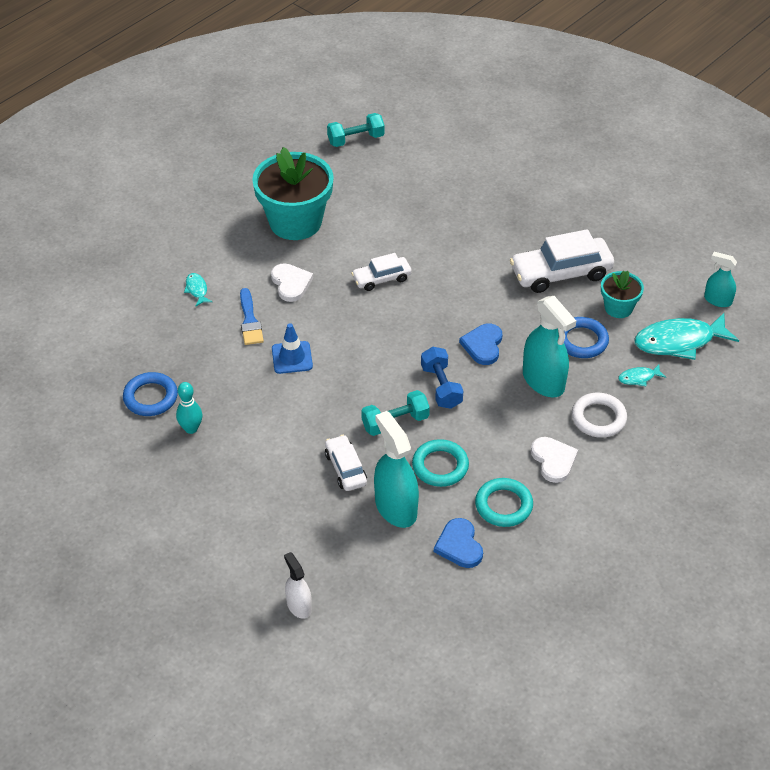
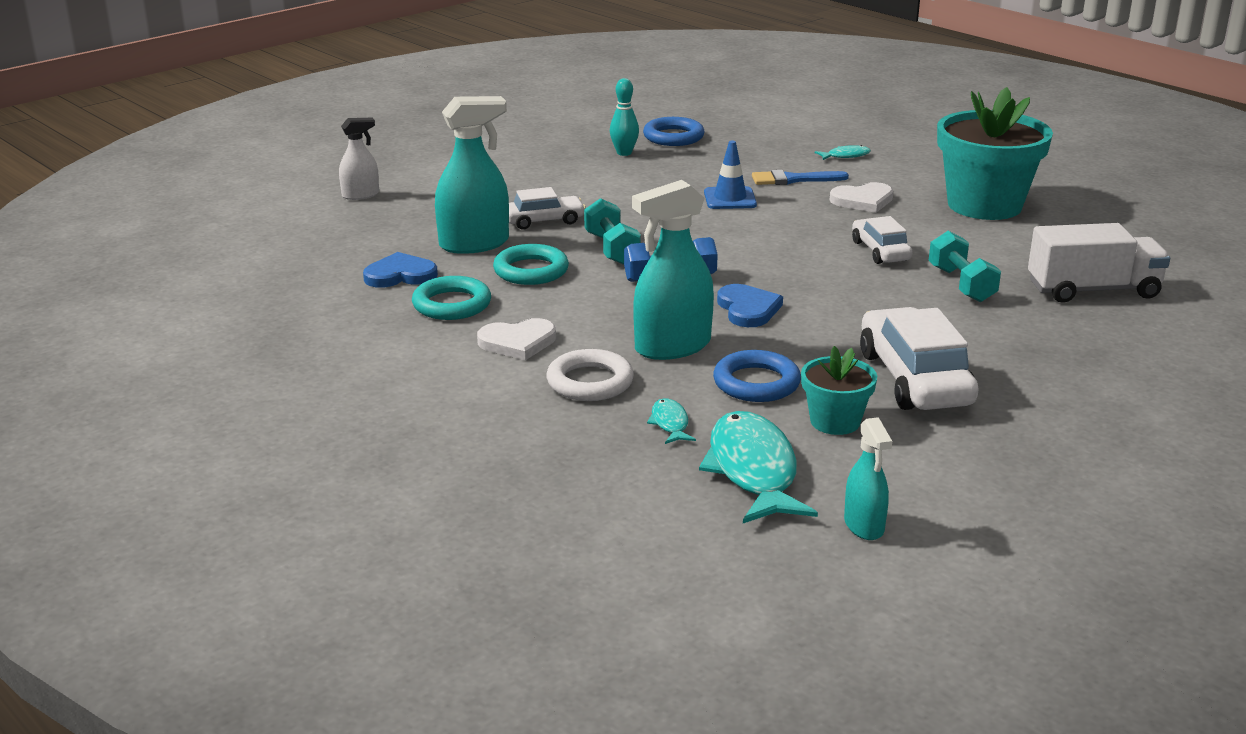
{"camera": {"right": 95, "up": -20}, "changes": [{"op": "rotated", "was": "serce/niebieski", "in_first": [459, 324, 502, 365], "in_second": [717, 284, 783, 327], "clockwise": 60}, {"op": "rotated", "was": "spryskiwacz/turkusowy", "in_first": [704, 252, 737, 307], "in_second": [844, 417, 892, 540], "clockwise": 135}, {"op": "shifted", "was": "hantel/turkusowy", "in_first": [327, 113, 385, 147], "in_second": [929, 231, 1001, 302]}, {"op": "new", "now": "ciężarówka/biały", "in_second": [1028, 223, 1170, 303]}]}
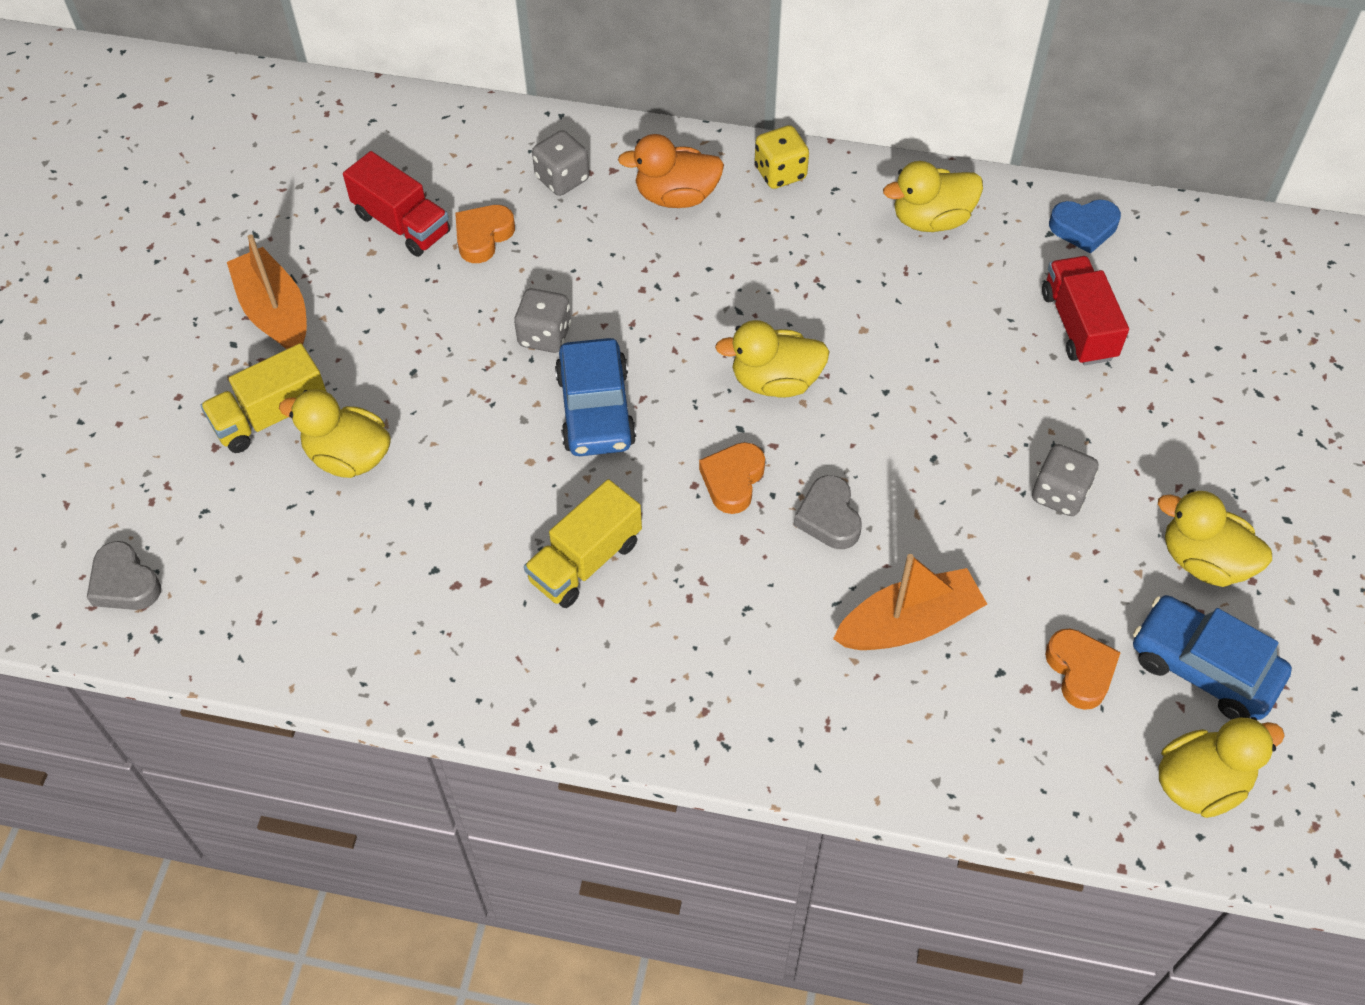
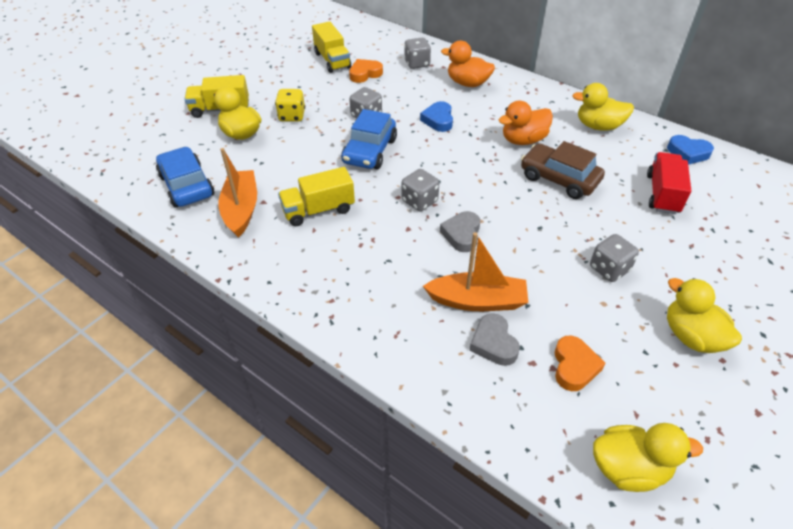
{"camera": {"right": 25, "up": -10}, "changes": [{"op": "shifted", "was": "samochód/niebieski", "in_first": [1133, 595, 1292, 720], "in_second": [156, 147, 214, 208]}, {"op": "shifted", "was": "łódka/pomarańczowy", "in_first": [227, 234, 307, 349], "in_second": [218, 148, 257, 238]}, {"op": "shifted", "was": "kostka do gry/żółty", "in_first": [755, 125, 809, 189], "in_second": [275, 89, 305, 122]}, {"op": "repainted", "was": "ciężarówka/czerwony", "now": "ciężarówka/żółty", "in_first": [343, 151, 450, 257], "in_second": [312, 21, 351, 73]}, {"op": "swapped", "was": "serce/pomarańczowy", "now": "kostka do gry/szary", "in_first": [699, 442, 765, 514], "in_second": [402, 169, 439, 212]}, {"op": "new", "now": "serce/niebieski", "in_second": [420, 101, 453, 132]}, {"op": "shifted", "was": "serce/szary", "in_first": [87, 541, 161, 610], "in_second": [469, 313, 520, 366]}, {"op": "new", "now": "kaczka/pomarańczowy", "in_second": [499, 101, 553, 145]}, {"op": "new", "now": "samochód/brązowy", "in_second": [521, 141, 605, 199]}, {"op": "gone", "was": "kaczka/żółty", "in_first": [715, 320, 830, 398]}]}
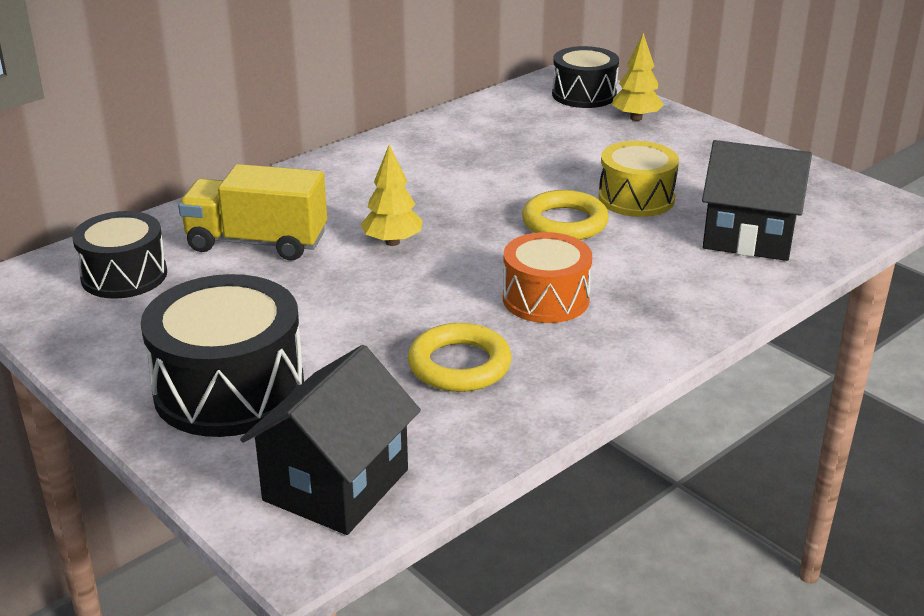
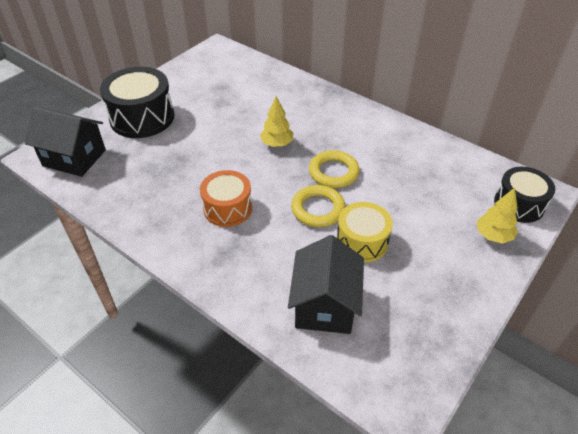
{"camera": {"right": 80, "up": 15}, "changes": [{"op": "shifted", "was": "pierścień/żółty", "in_first": [408, 323, 512, 392], "in_second": [309, 150, 360, 188]}, {"op": "gone", "was": "bęben/czarny", "in_first": [72, 211, 167, 299]}, {"op": "gone", "was": "ciężarówka/żółty", "in_first": [178, 164, 327, 261]}]}
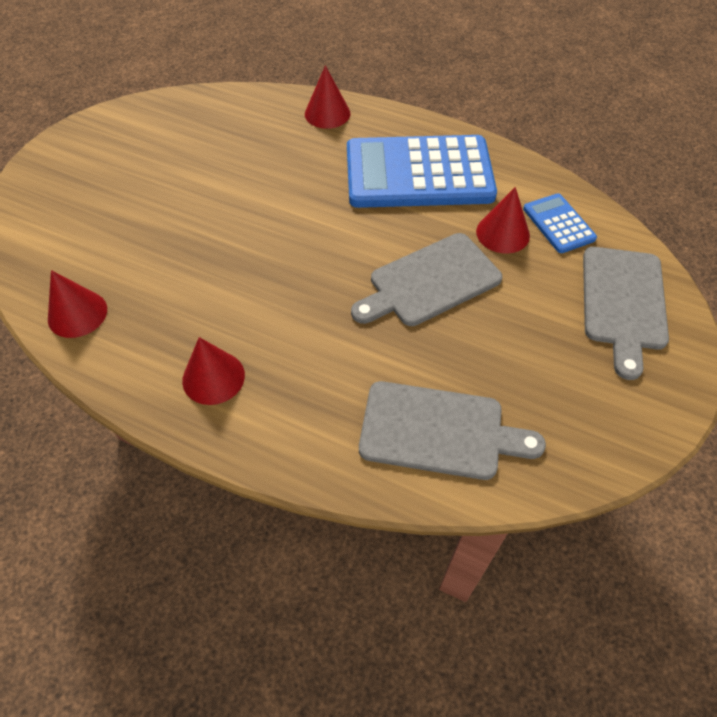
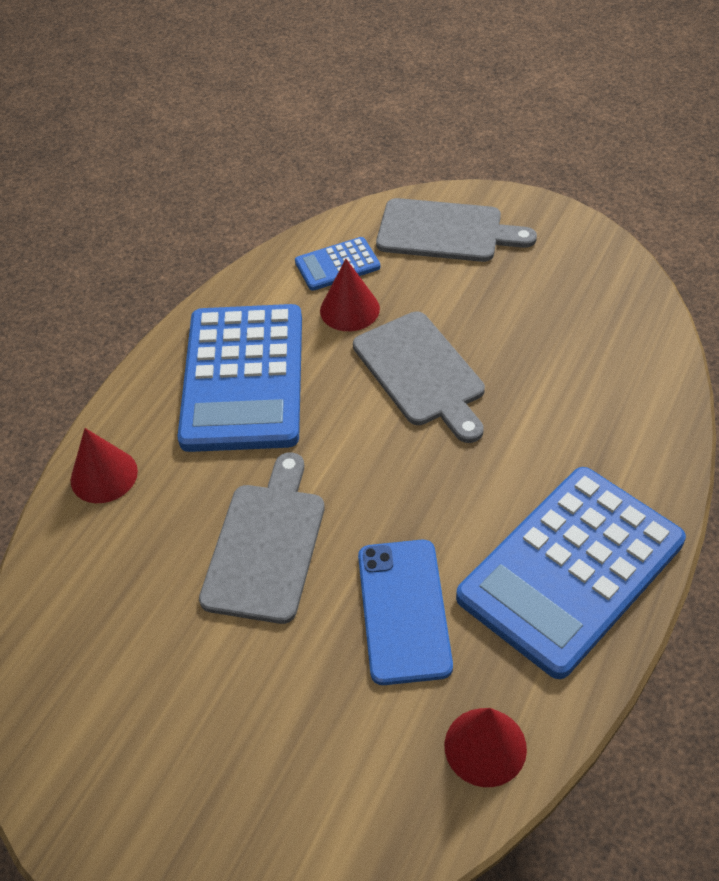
{"camera": {"right": -85, "up": -5}, "changes": [{"op": "shifted", "was": "deska do krojenia/szary", "in_first": [359, 381, 546, 480], "in_second": [199, 453, 325, 624]}, {"op": "new", "now": "telefon/niebieski", "in_second": [358, 540, 453, 685]}, {"op": "swapped", "was": "stożek/czerwony", "now": "kalkulator/niebieski", "in_first": [182, 337, 245, 405], "in_second": [456, 467, 686, 679]}]}
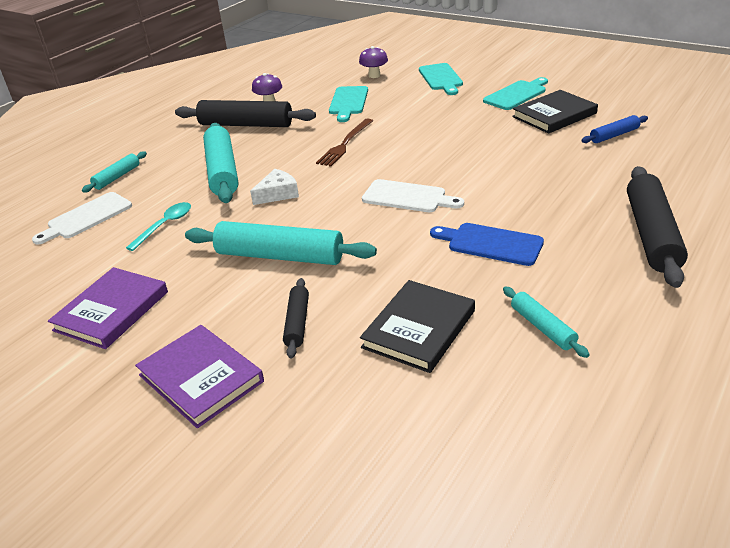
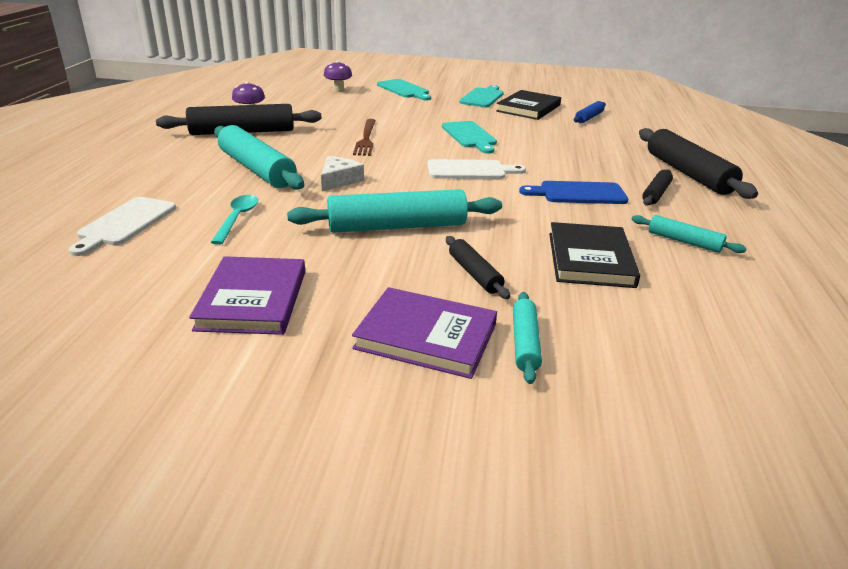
{"camera": {"right": -30, "up": -5}, "changes": [{"op": "shifted", "was": "deska do krojenia/turkusowy", "in_first": [329, 86, 368, 122], "in_second": [442, 121, 497, 154]}, {"op": "shifted", "was": "wałek do ciasta/turkusowy", "in_first": [82, 151, 147, 193], "in_second": [513, 292, 542, 384]}, {"op": "new", "now": "wałek do ciasta/czarny", "in_second": [642, 169, 673, 206]}]}
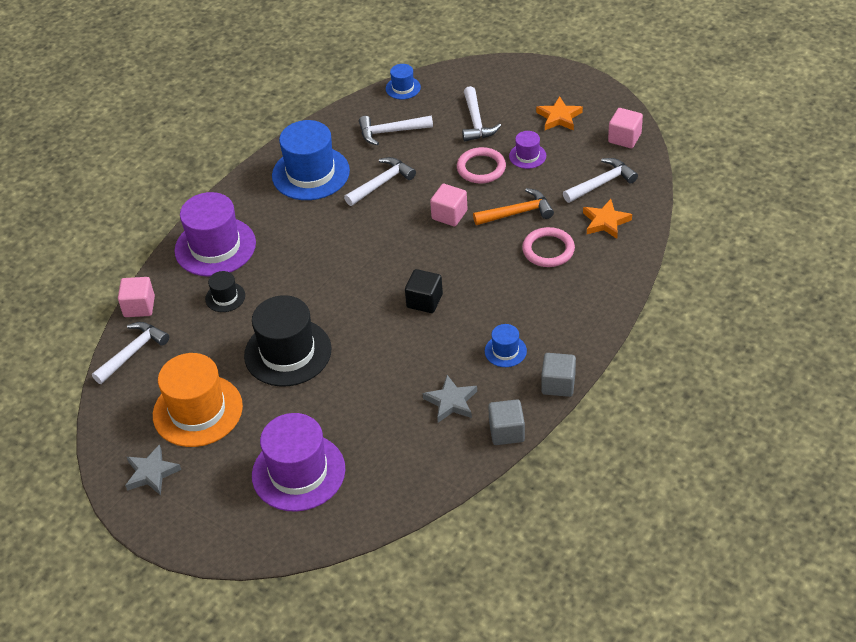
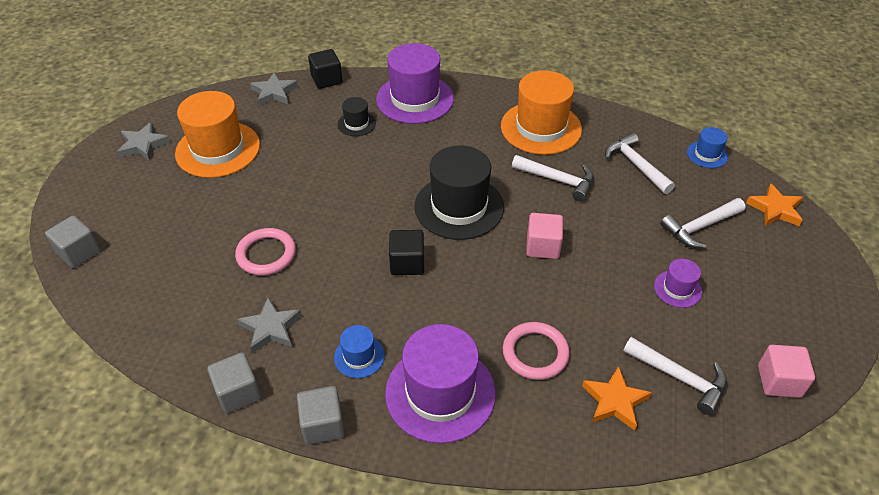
{"camera": {"right": 65, "up": 0}, "changes": [{"op": "new", "now": "sześcian/szary", "in_second": [45, 215, 101, 268]}, {"op": "shifted", "was": "pierścień/różowy", "in_first": [457, 147, 506, 184], "in_second": [235, 228, 296, 275]}, {"op": "swapped", "was": "młotek/biały", "now": "gwiazda/szary", "in_first": [92, 322, 169, 384], "in_second": [250, 72, 298, 106]}, {"op": "repainted", "was": "sześcian/różowy", "now": "sześcian/czarny", "in_first": [118, 277, 155, 317], "in_second": [308, 49, 343, 89]}, {"op": "shifted", "was": "kapelusz/fioletowy", "in_first": [252, 413, 346, 512], "in_second": [385, 324, 496, 443]}, {"op": "shifted", "was": "kapelusz/czarny", "in_first": [244, 295, 332, 387], "in_second": [414, 146, 504, 240]}, {"op": "repainted", "was": "kapelusz/niebieski", "now": "kapelusz/pomarańczowy", "in_first": [272, 120, 350, 200], "in_second": [501, 71, 582, 155]}, {"op": "shifted", "was": "gwiazda/pomarańczowy", "in_first": [536, 96, 583, 131], "in_second": [746, 183, 803, 227]}, {"op": "gone", "was": "młotek/pomarańczowy", "in_first": [473, 188, 554, 225]}]}
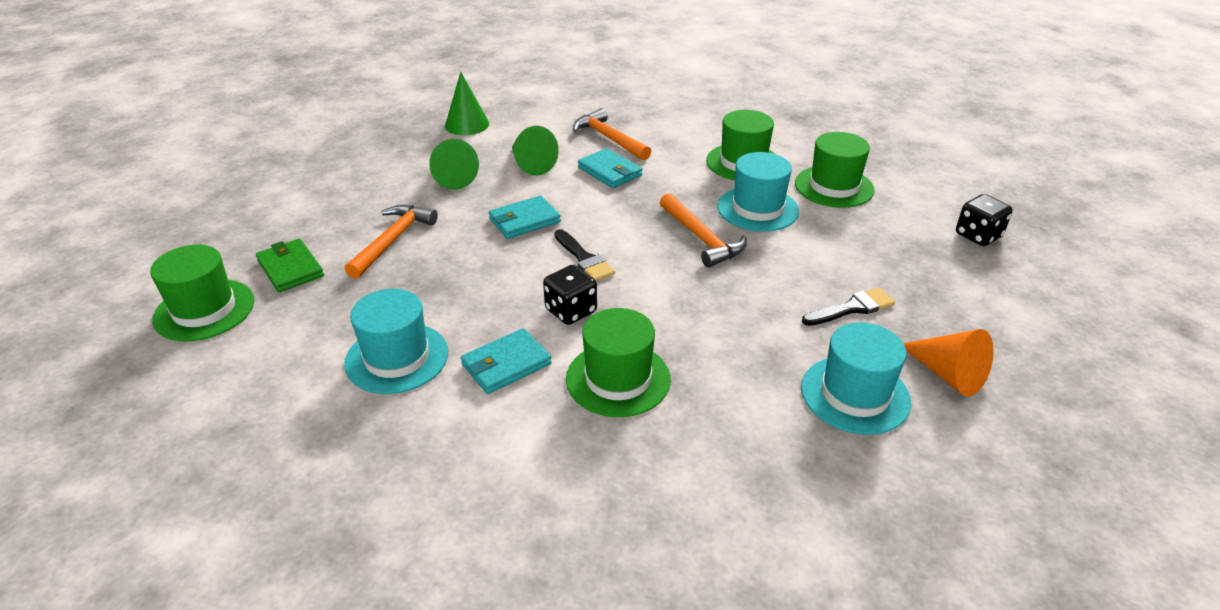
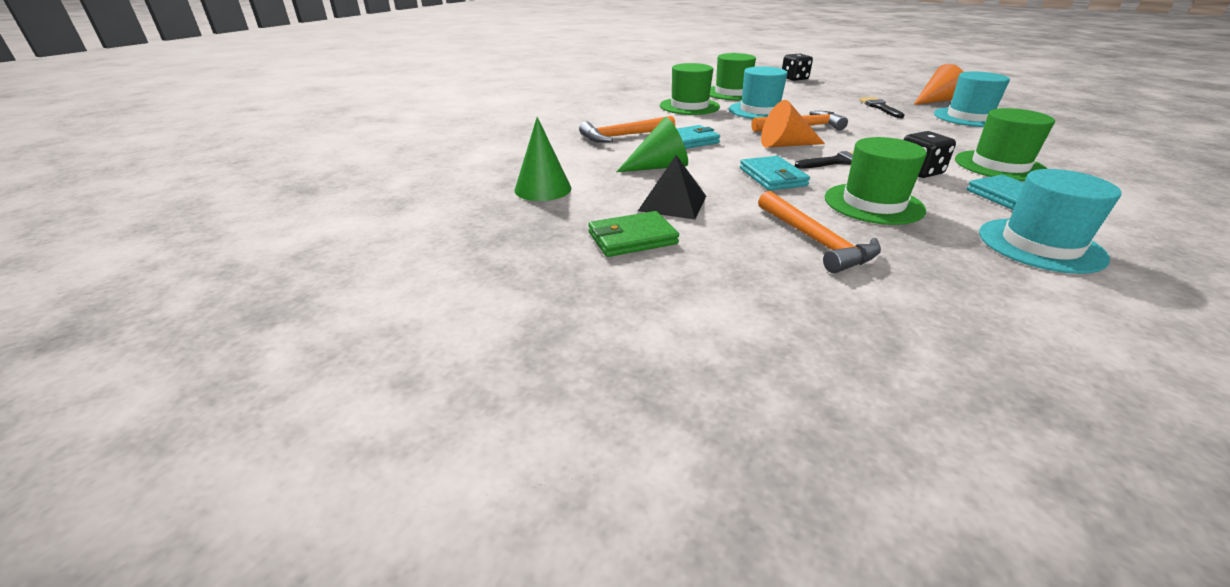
{"camera": {"right": -75, "up": -5}, "changes": [{"op": "shifted", "was": "portfel/zielony", "in_first": [256, 239, 324, 292], "in_second": [588, 211, 679, 257]}, {"op": "swapped", "was": "stożek/zielony", "now": "piramida/czarny", "in_first": [429, 139, 479, 190], "in_second": [638, 155, 706, 220]}, {"op": "rotated", "was": "młotek/pomarańczowy", "in_first": [345, 205, 438, 279], "in_second": [758, 191, 881, 273], "clockwise": -150}, {"op": "new", "now": "stożek/pomarańczowy", "in_second": [761, 100, 825, 148]}, {"op": "shifted", "was": "kapelusz/zielony", "in_first": [150, 245, 254, 341], "in_second": [825, 137, 927, 225]}]}
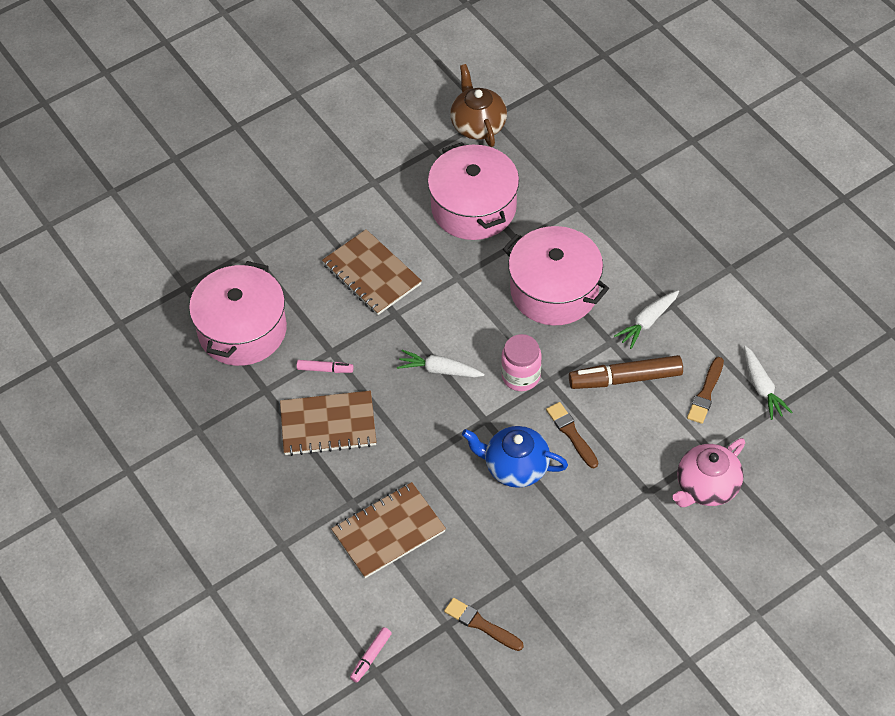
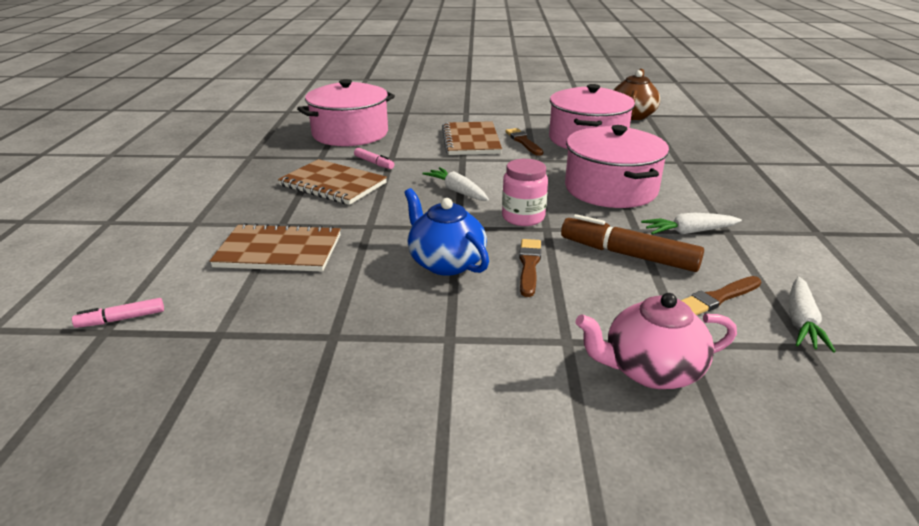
{"camera": {"right": 35, "up": -25}, "changes": [{"op": "shifted", "was": "pędzel/brązowy", "in_first": [444, 598, 524, 651], "in_second": [505, 128, 543, 156]}]}
